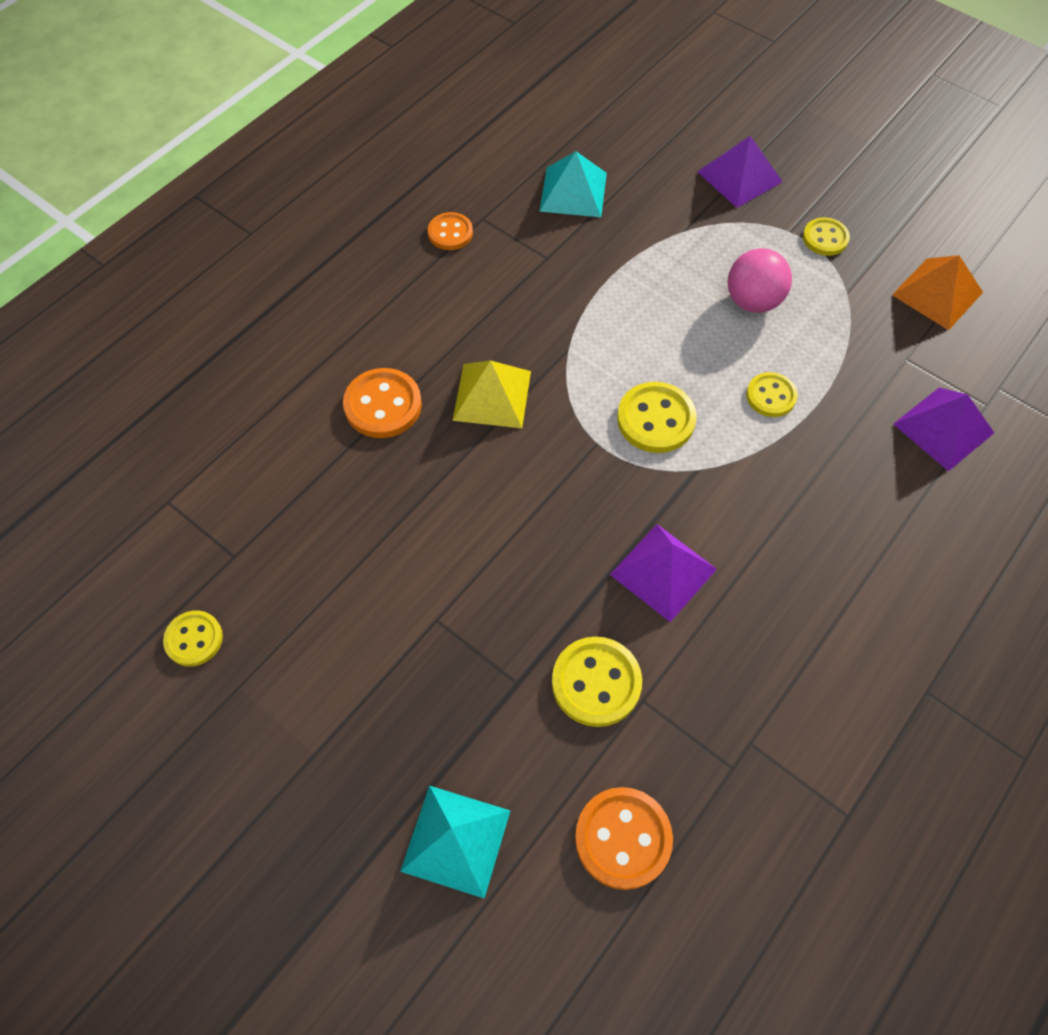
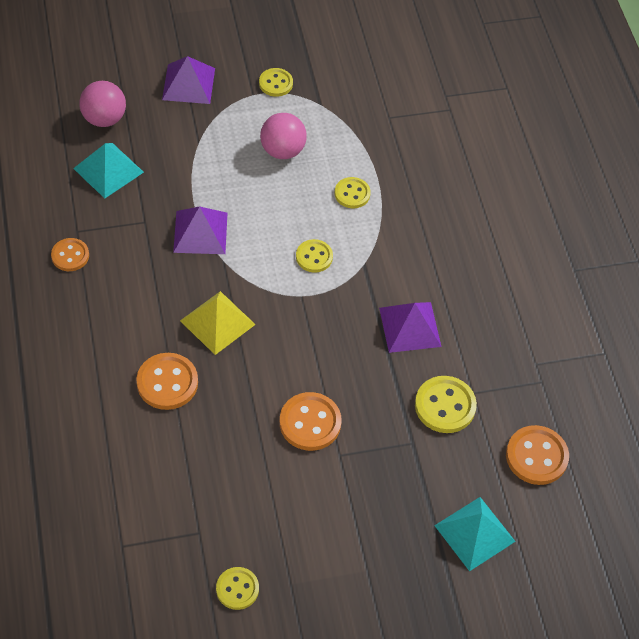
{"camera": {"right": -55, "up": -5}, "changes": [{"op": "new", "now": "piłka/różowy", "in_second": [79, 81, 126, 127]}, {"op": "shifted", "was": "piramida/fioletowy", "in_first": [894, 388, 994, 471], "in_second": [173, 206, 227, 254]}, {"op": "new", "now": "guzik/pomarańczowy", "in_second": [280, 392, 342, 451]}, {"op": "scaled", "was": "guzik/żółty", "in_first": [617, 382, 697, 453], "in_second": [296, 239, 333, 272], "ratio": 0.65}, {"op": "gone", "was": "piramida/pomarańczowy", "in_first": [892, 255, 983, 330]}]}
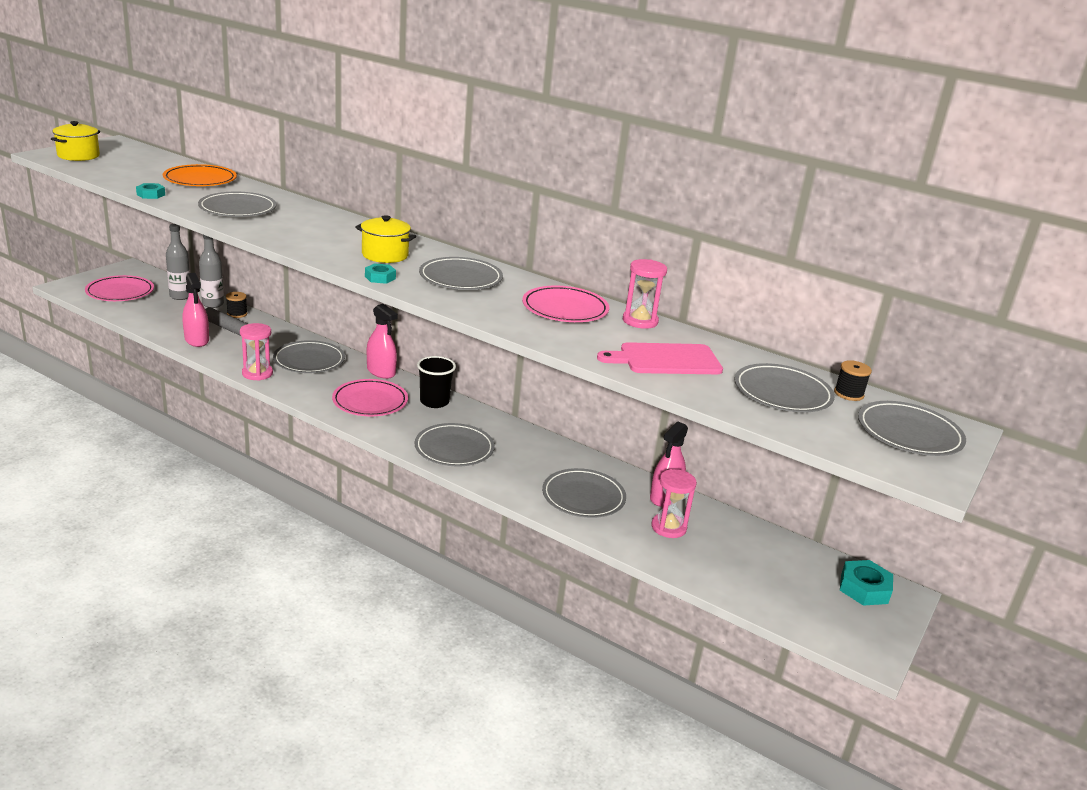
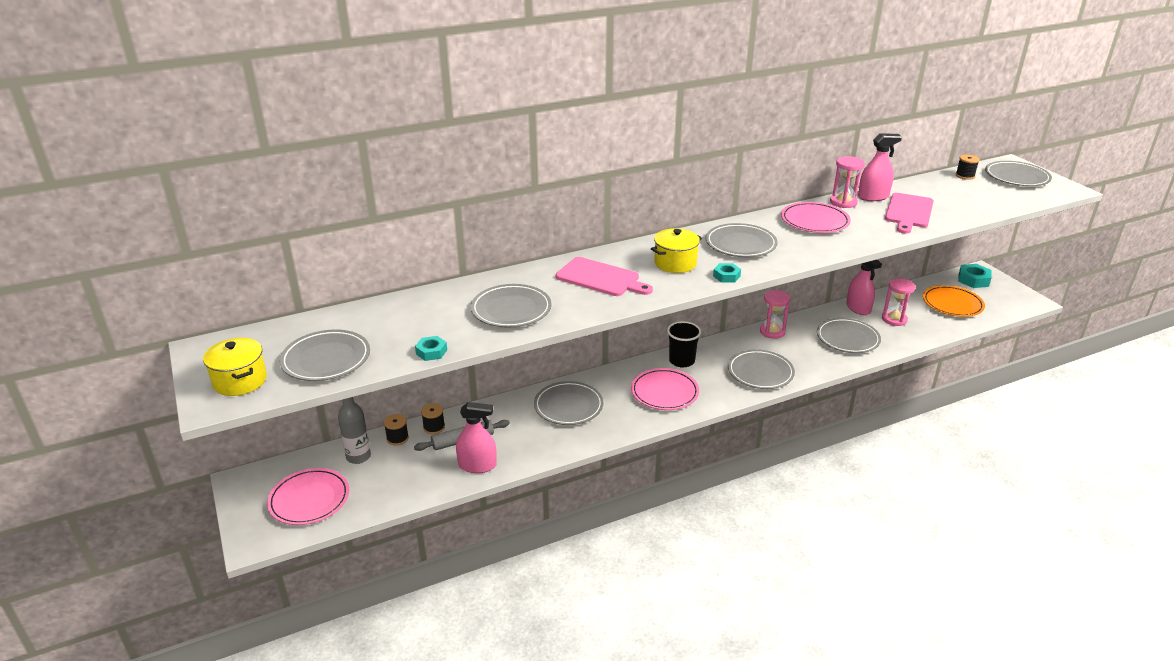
{"camera": {"right": -55, "up": 5}, "changes": [{"op": "shifted", "was": "talerz/szary", "in_first": [734, 363, 835, 412], "in_second": [280, 330, 370, 381]}, {"op": "swapped", "was": "butelka/szary", "now": "szpulka/czarny", "in_first": [199, 235, 224, 308], "in_second": [384, 414, 409, 446]}, {"op": "new", "now": "deska do krojenia/różowy", "in_second": [556, 257, 653, 296]}, {"op": "shifted", "was": "klepsydra/różowy", "in_first": [240, 323, 273, 381], "in_second": [760, 290, 791, 339]}, {"op": "shifted", "was": "spryskiwacz/różowy", "in_first": [367, 304, 398, 379], "in_second": [858, 133, 902, 201]}, {"op": "shifted", "was": "talerz/pomarańczowy", "in_first": [163, 164, 237, 186], "in_second": [923, 285, 985, 317]}]}
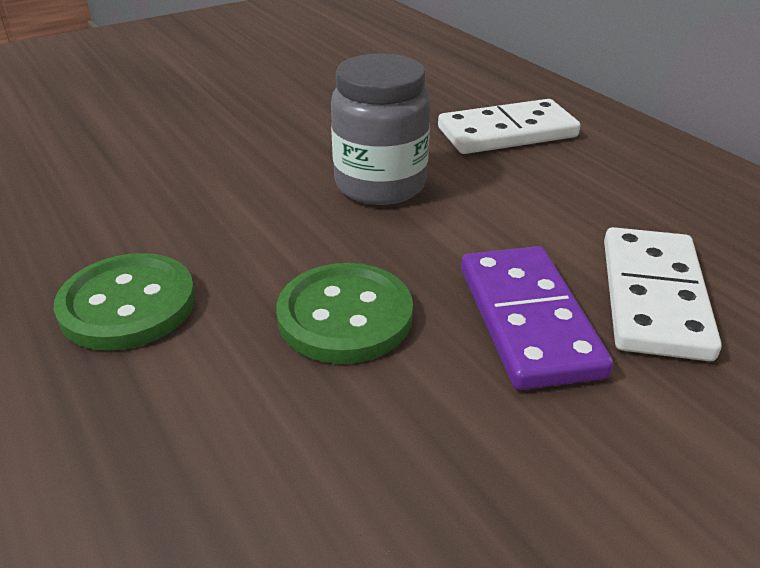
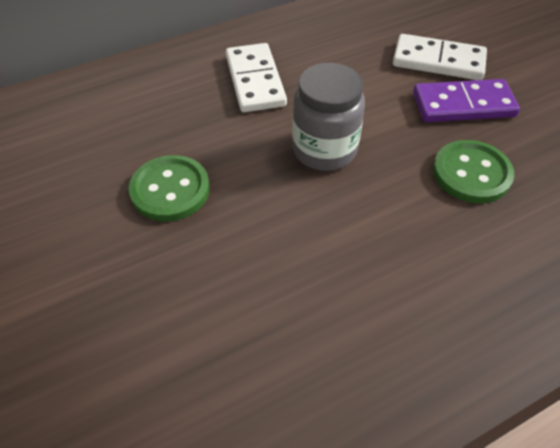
{"camera": {"right": -85, "up": 15}, "changes": [{"op": "shifted", "was": "guzik/zielony", "in_first": [54, 253, 196, 351], "in_second": [129, 155, 210, 221]}]}
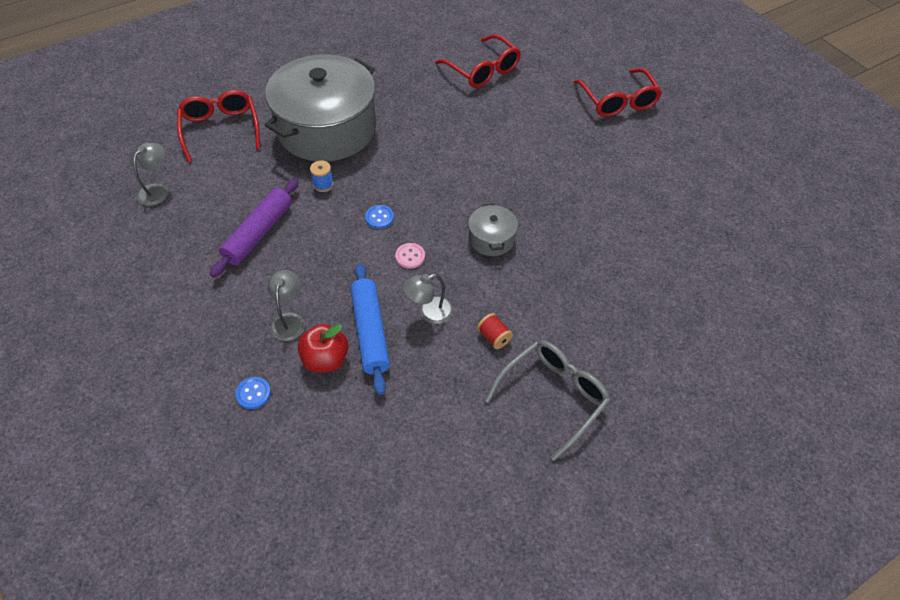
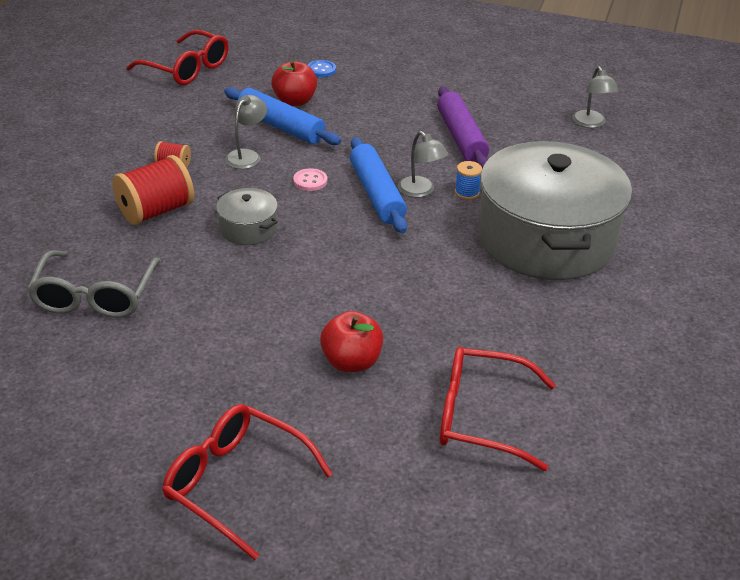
{"camera": {"right": 140, "up": -15}, "changes": [{"op": "shifted", "was": "okulary/szary", "in_first": [485, 340, 610, 461], "in_second": [27, 250, 161, 318]}, {"op": "new", "now": "szpulka/czerwony", "in_second": [113, 155, 194, 225]}, {"op": "shifted", "was": "okulary/czerwony", "in_first": [177, 90, 260, 162], "in_second": [126, 30, 229, 85]}, {"op": "new", "now": "jabłko/czerwony", "in_second": [320, 311, 383, 372]}, {"op": "swapped", "was": "guzik/niebieski", "now": "wałek do ciasta/niebieski", "in_first": [365, 205, 394, 229], "in_second": [350, 137, 407, 233]}, {"op": "shifted", "was": "lampka/szary", "in_first": [268, 270, 305, 341], "in_second": [398, 131, 448, 198]}]}
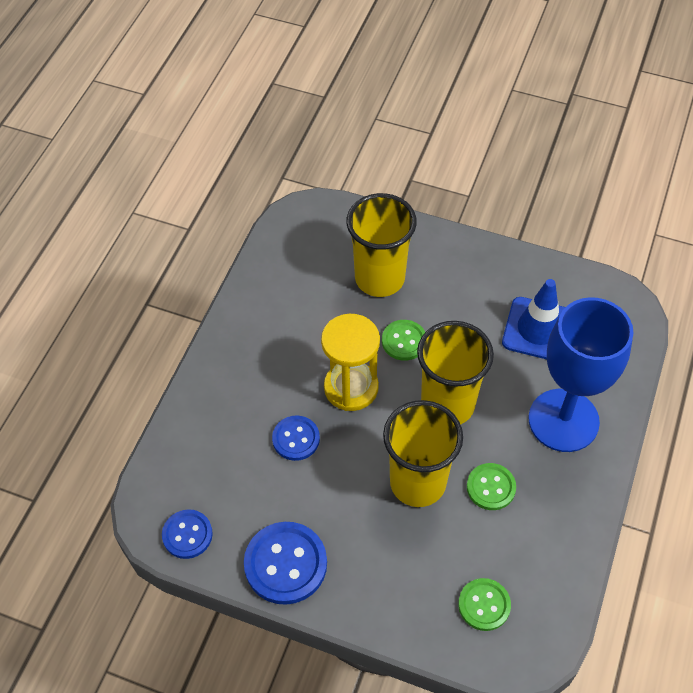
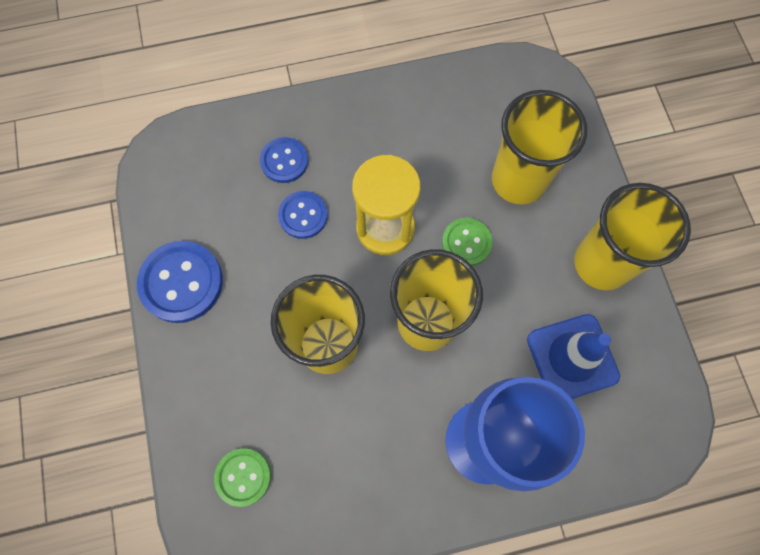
{"camera": {"right": 55, "up": 15}, "changes": [{"op": "shifted", "was": "guzik/niebieski", "in_first": [162, 509, 213, 559], "in_second": [260, 137, 308, 183]}, {"op": "new", "now": "szklanka/żółty", "in_second": [574, 183, 691, 290]}, {"op": "gone", "was": "guzik/zielony", "in_first": [467, 463, 516, 510]}]}
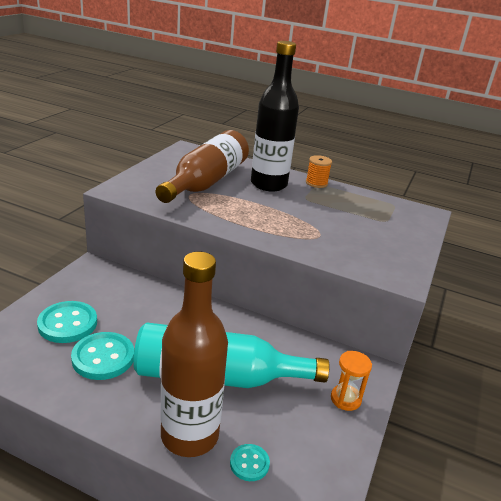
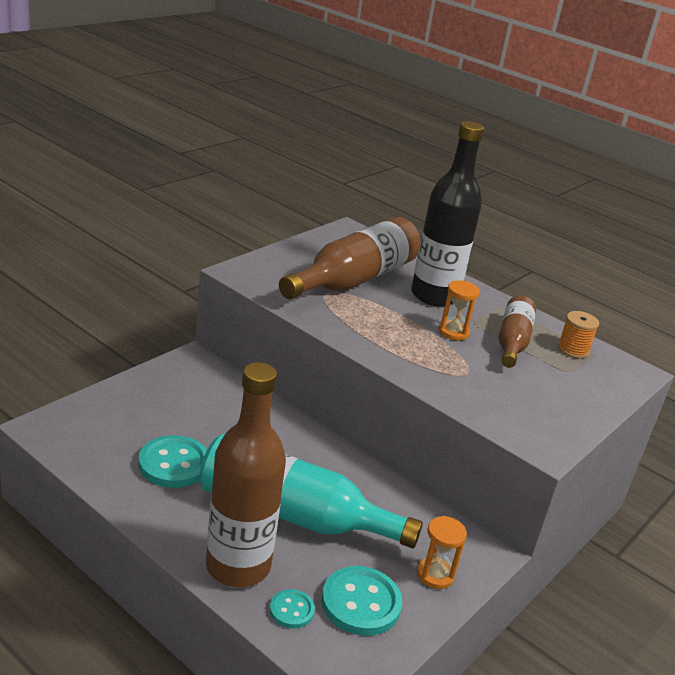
{"camera": {"right": 15, "up": 0}, "changes": [{"op": "shifted", "was": "guzik/turkusowy", "in_first": [37, 301, 97, 343], "in_second": [321, 566, 402, 636]}, {"op": "new", "now": "klepsydra/pomarańczowy", "in_second": [438, 280, 480, 341]}, {"op": "new", "now": "butelka/brązowy", "in_second": [499, 295, 536, 368]}, {"op": "shifted", "was": "szpulka/pomarańczowy", "in_first": [306, 155, 332, 188], "in_second": [558, 311, 599, 359]}]}
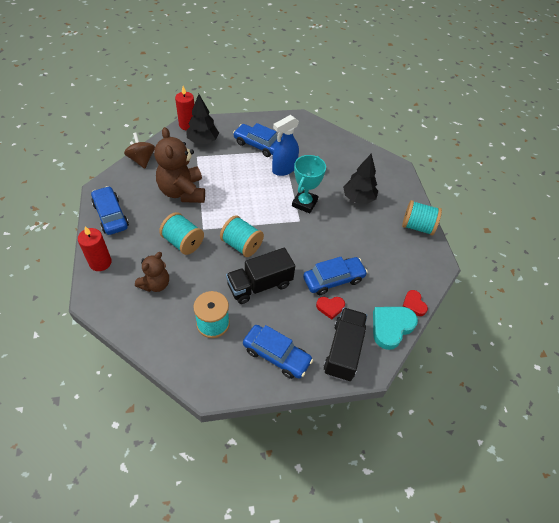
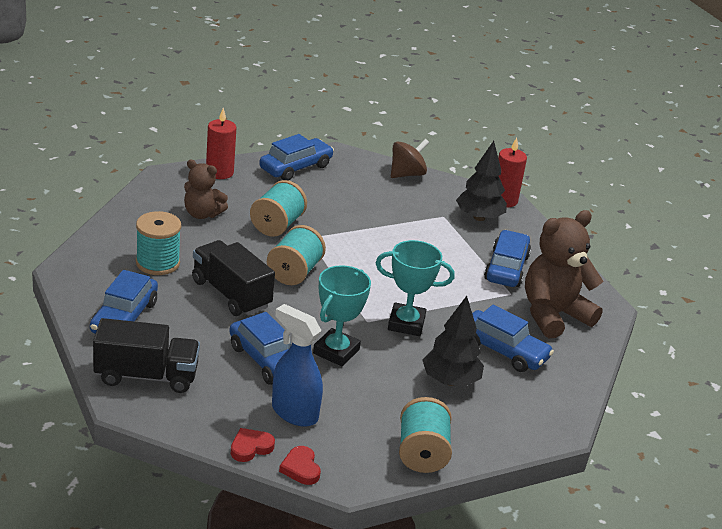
{"camera": {"right": 75, "up": -20}, "changes": [{"op": "shifted", "was": "spryskiwacz/niebieski", "in_first": [272, 115, 299, 176], "in_second": [272, 304, 323, 427]}, {"op": "shifted", "was": "serce/czerwony", "in_first": [316, 297, 345, 320], "in_second": [279, 446, 321, 485]}, {"op": "new", "now": "puchar/turkusowy", "in_second": [313, 265, 371, 366]}, {"op": "new", "now": "samochód/niebieski", "in_second": [472, 305, 554, 372]}, {"op": "shifted", "was": "miś/brązowy", "in_first": [154, 127, 205, 203], "in_second": [525, 210, 603, 338]}, {"op": "gone", "was": "serce/turkusowy", "in_first": [373, 307, 418, 350]}]}
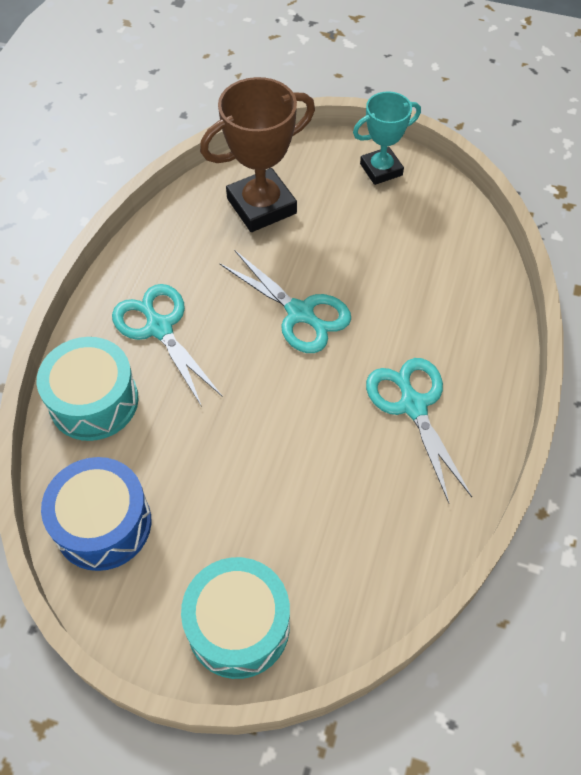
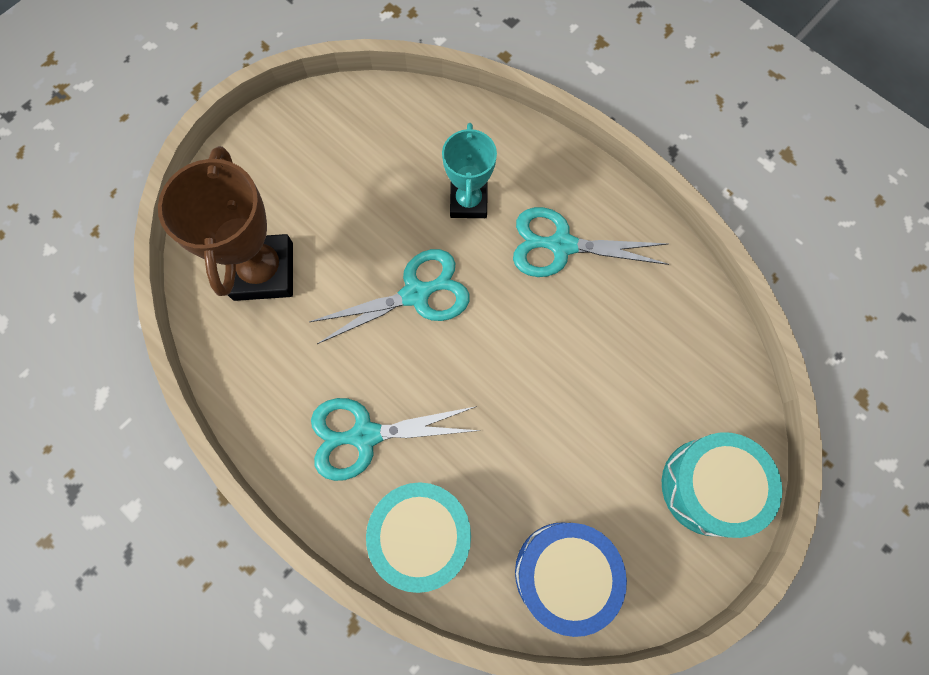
{"camera": {"right": -65, "up": 15}, "changes": [{"op": "shifted", "was": "puchar/turkusowy", "in_first": [353, 91, 421, 185], "in_second": [442, 123, 497, 218]}]}
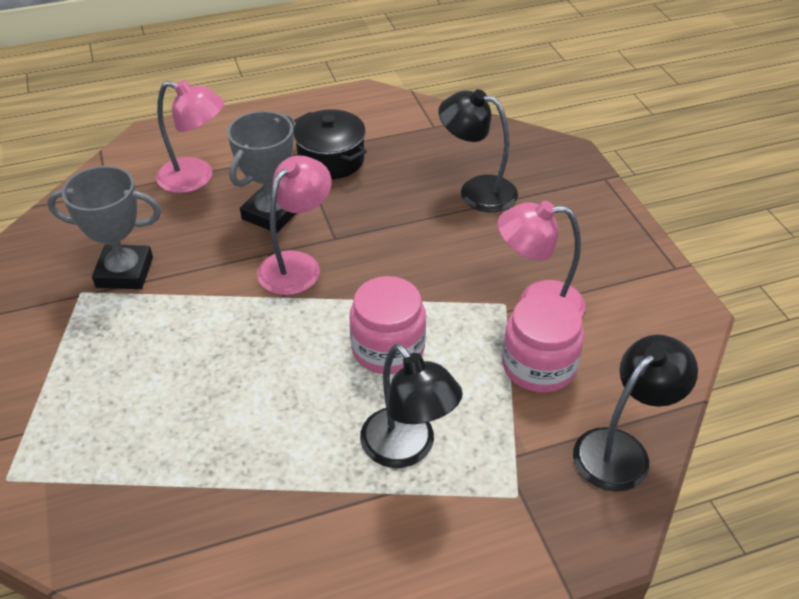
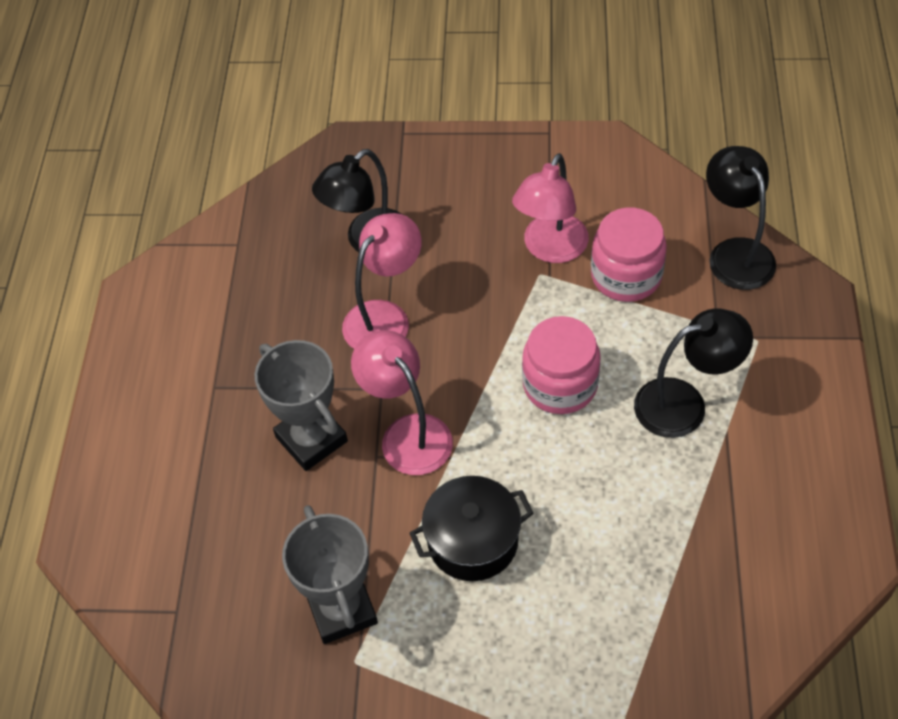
{"camera": {"right": -65, "up": 10}, "changes": [{"op": "rotated", "was": "puchar/szary", "in_first": [47, 166, 161, 289], "in_second": [282, 505, 378, 644], "clockwise": -45}, {"op": "shifted", "was": "lampka/różowy", "in_first": [156, 80, 225, 193], "in_second": [342, 213, 422, 349]}, {"op": "shifted", "was": "garnek/czarny", "in_first": [293, 109, 367, 179], "in_second": [409, 476, 534, 581]}]}
